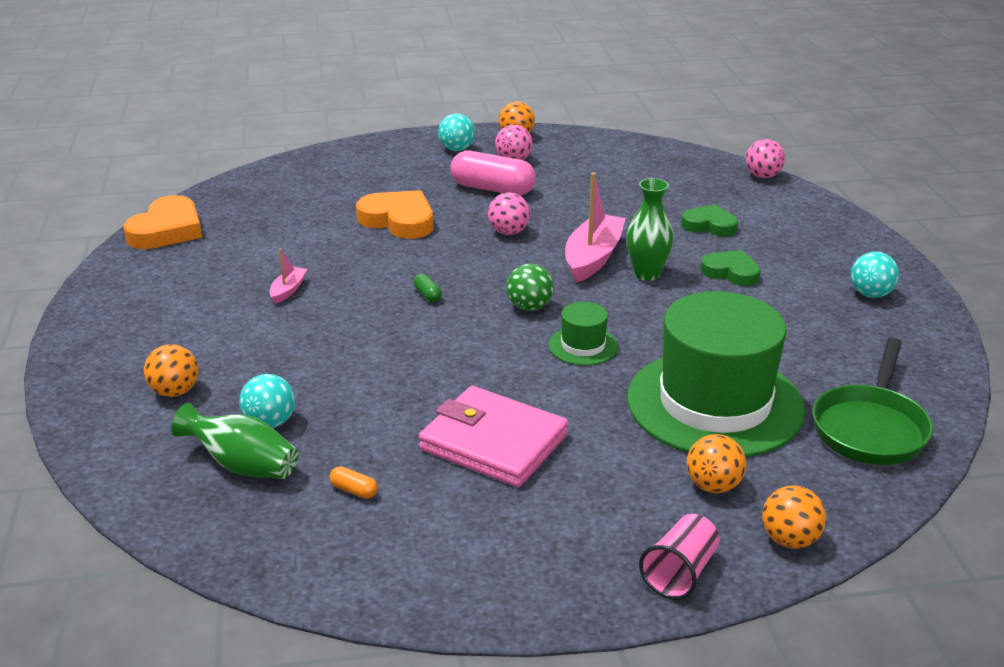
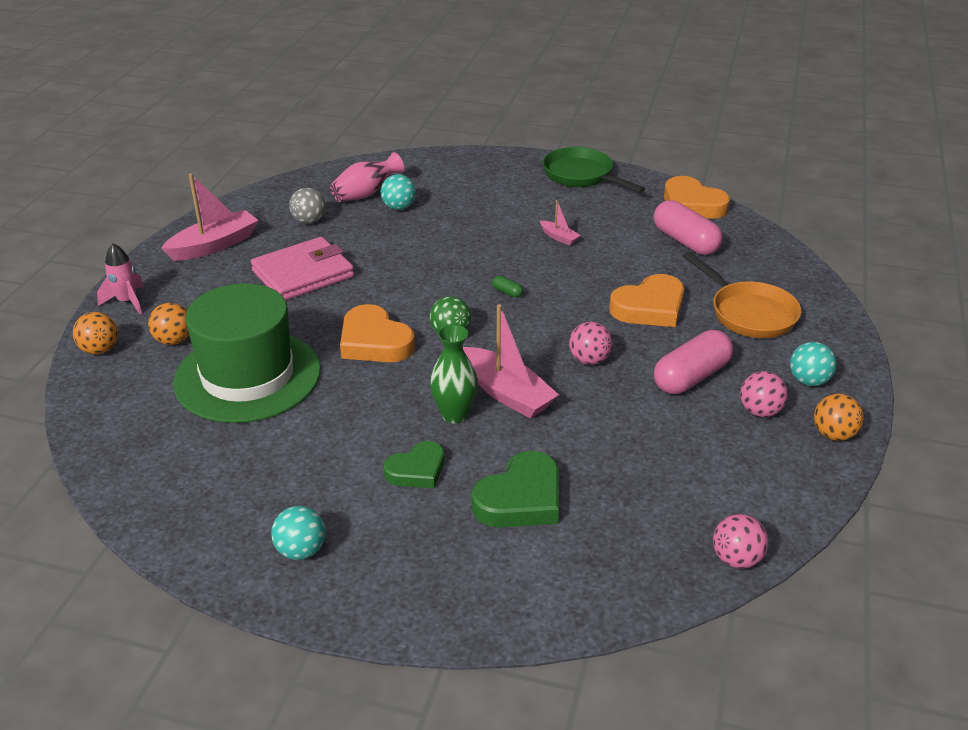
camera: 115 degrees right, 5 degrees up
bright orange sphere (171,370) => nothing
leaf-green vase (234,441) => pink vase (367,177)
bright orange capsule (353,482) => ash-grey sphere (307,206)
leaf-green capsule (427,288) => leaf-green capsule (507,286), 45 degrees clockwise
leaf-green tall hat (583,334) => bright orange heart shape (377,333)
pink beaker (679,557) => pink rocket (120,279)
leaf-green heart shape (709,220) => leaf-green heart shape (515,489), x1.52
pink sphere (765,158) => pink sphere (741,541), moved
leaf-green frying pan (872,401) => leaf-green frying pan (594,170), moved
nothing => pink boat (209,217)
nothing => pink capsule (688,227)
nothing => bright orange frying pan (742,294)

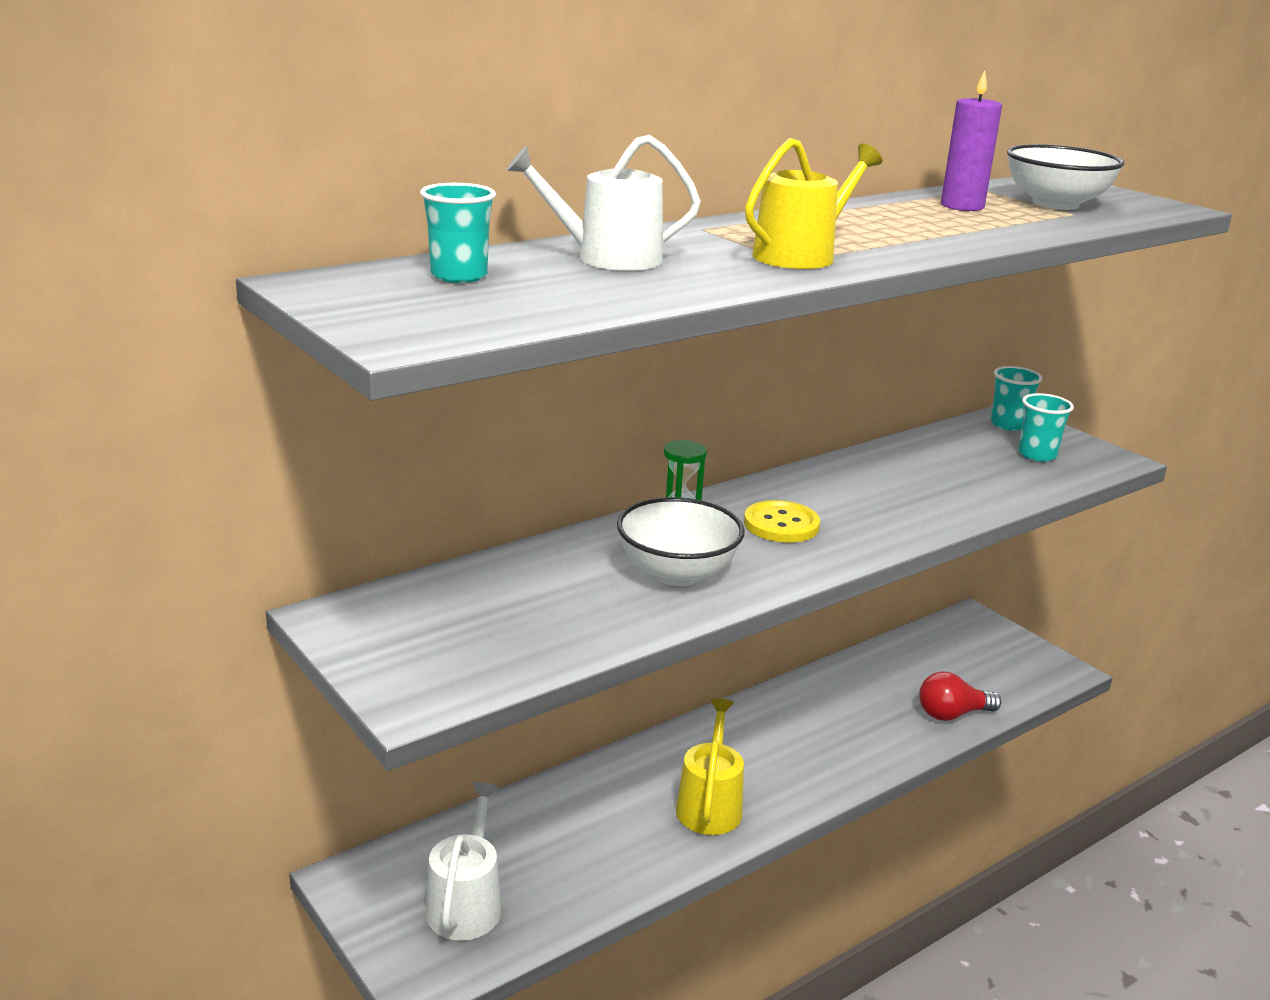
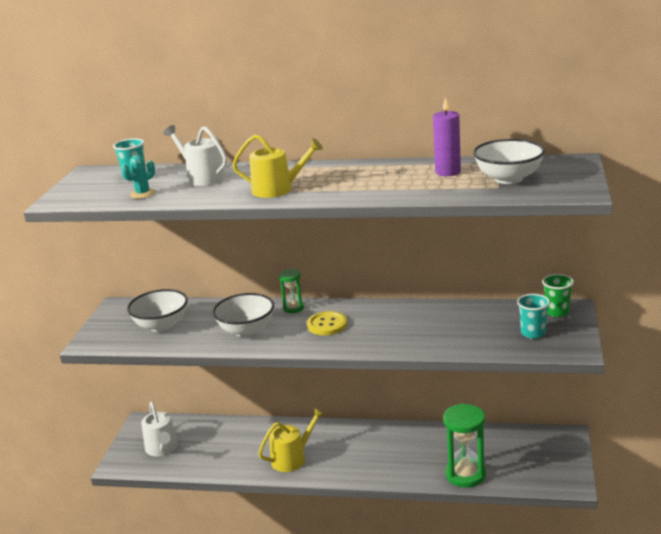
camera: 50 degrees right, 0 degrees up
pure white watering can (463,861) => pure white watering can (159,429), 105 degrees clockwise
scarlet light bulb (960,696) => leaf-green sand timer (464,445)
turquoise beaker (1016,398) => leaf-green beaker (558,295)
nothing => turquoise saguaro cactus (138,177)
nothing => pure white serving bowl (157,310)

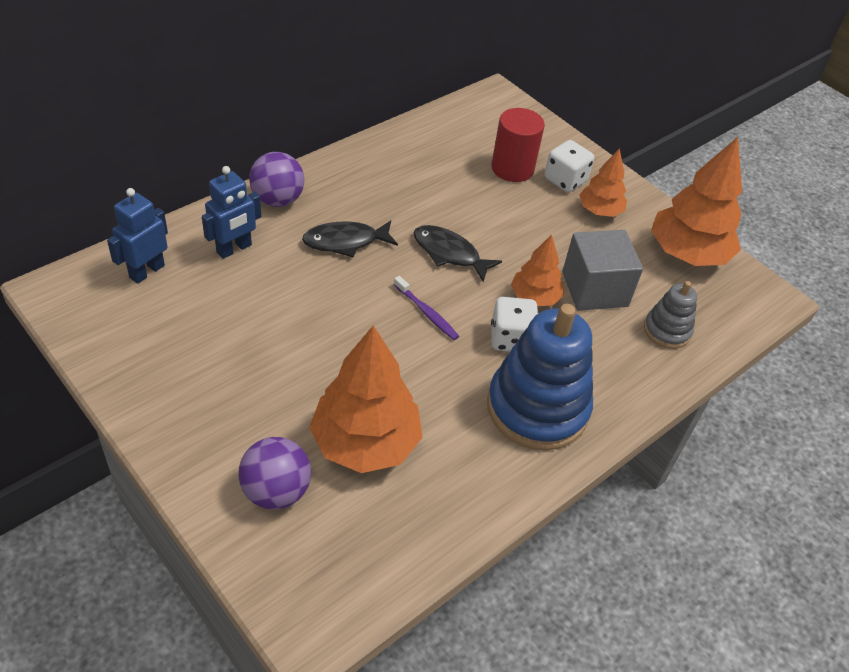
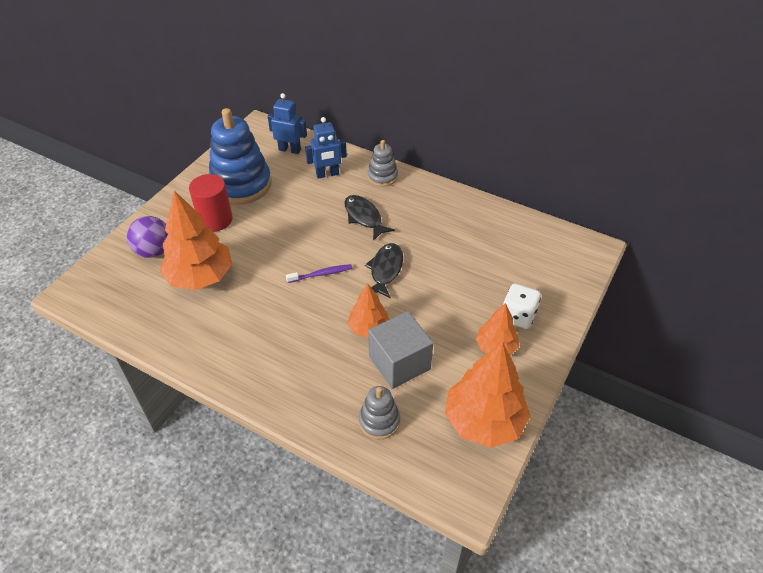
camera: 75 degrees right, 0 degrees up
royal blue toy robot (231,212) => royal blue toy robot (326,148), 45 degrees counterclockwise
purple sphere (277,179) => ash-grey stacking rings (382,163)
purple toothbrush (426,308) => purple toothbrush (319,273), 135 degrees counterclockwise
royal blue stacking rings (540,377) => royal blue stacking rings (240,156), moved
scarlet cylinder shape (518,145) => scarlet cylinder shape (211,202), moved
pure white game die (514,324) => nothing

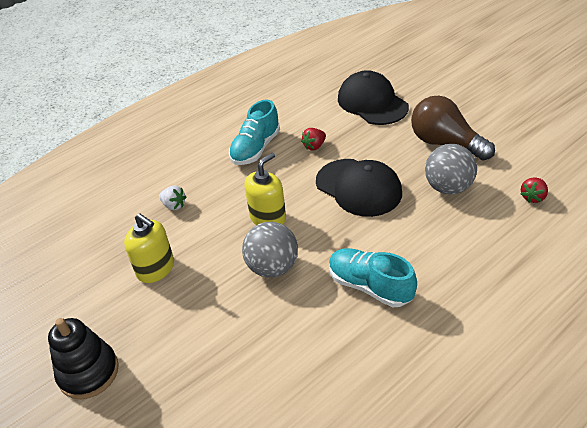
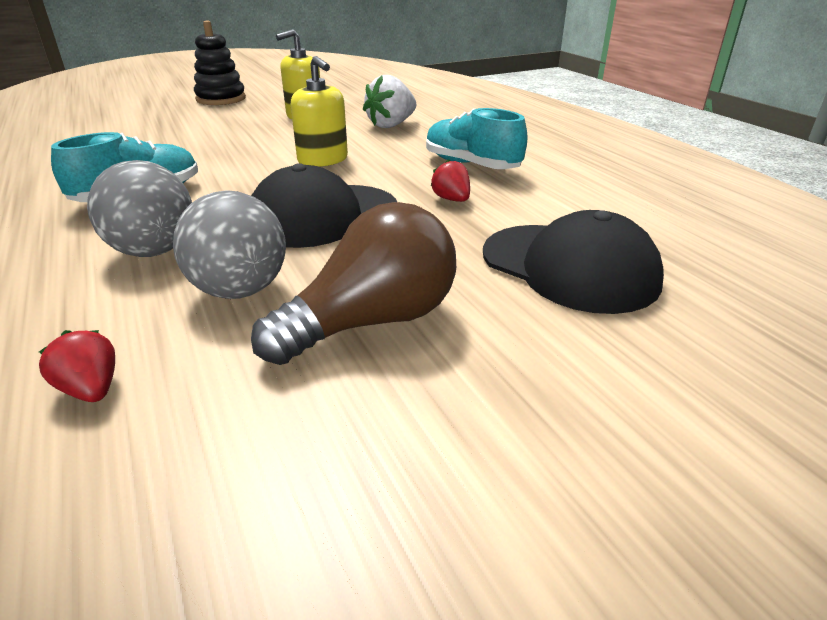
camera: 100 degrees right, 10 degrees down
pure white strawberry (172,197) => pure white strawberry (389,101), x1.72
ash-grey sphere (270,250) => ash-grey sphere (139,208), moved
jet-black peaked cap (373,97) => jet-black peaked cap (573,262), 60 degrees clockwise

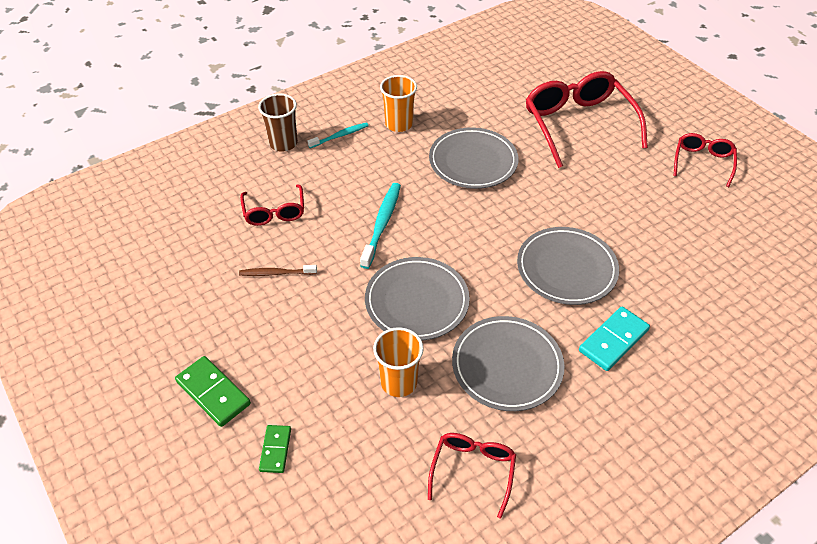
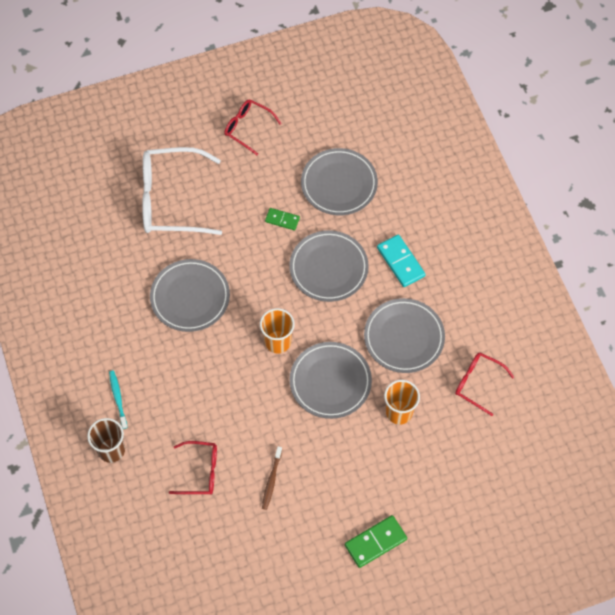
camera: 75 degrees left, 15 degrees up
leaf-green domino (275,449) => leaf-green domino (282,219), moved
turquoise toothbrush (380,226) => nothing
bright orange beaker (398,103) => bright orange beaker (277,330), moved
scarlet spectacles (587,119) => pure white spectacles (182,191)
nothing => ash-grey flat dish (339,181)

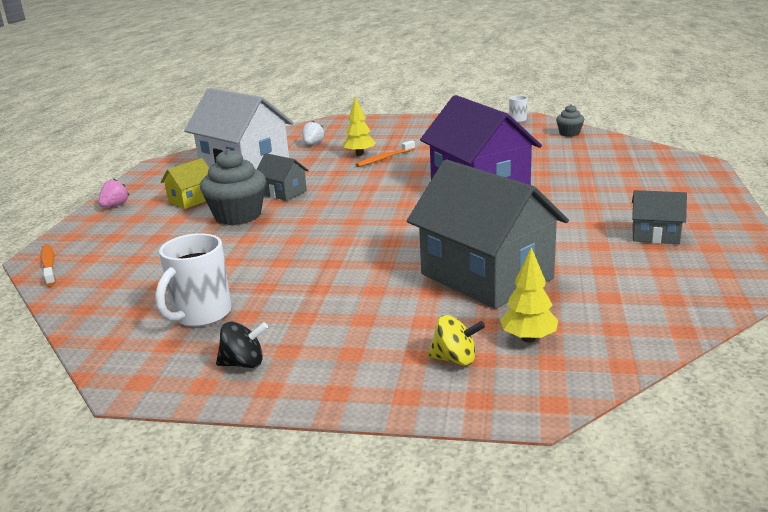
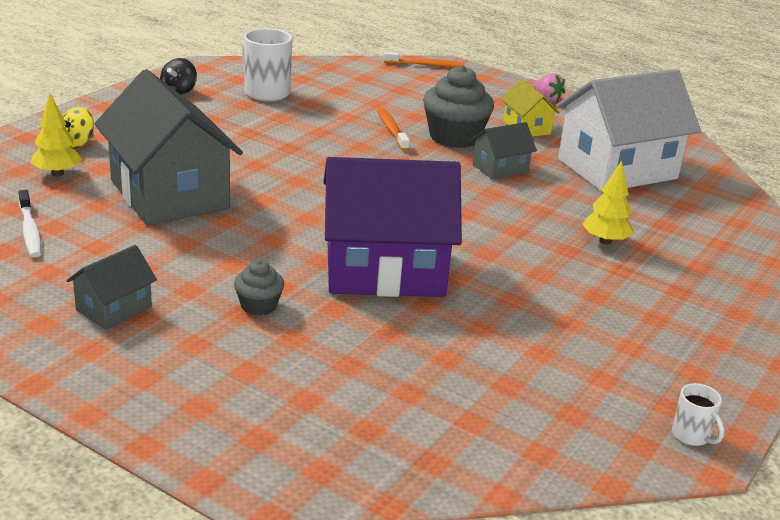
camera: 110 degrees right, 5 degrees up
pure white strawberry (313,133) => nothing
bright orange toothbrush (385,153) => bright orange toothbrush (393,129), moved
ash-grey house (488,234) => ash-grey house (168,147), 75 degrees clockwise
ash-grey cupcake (570,121) => ash-grey cupcake (259,287), moved
nothing => pure white toothbrush (30,224)

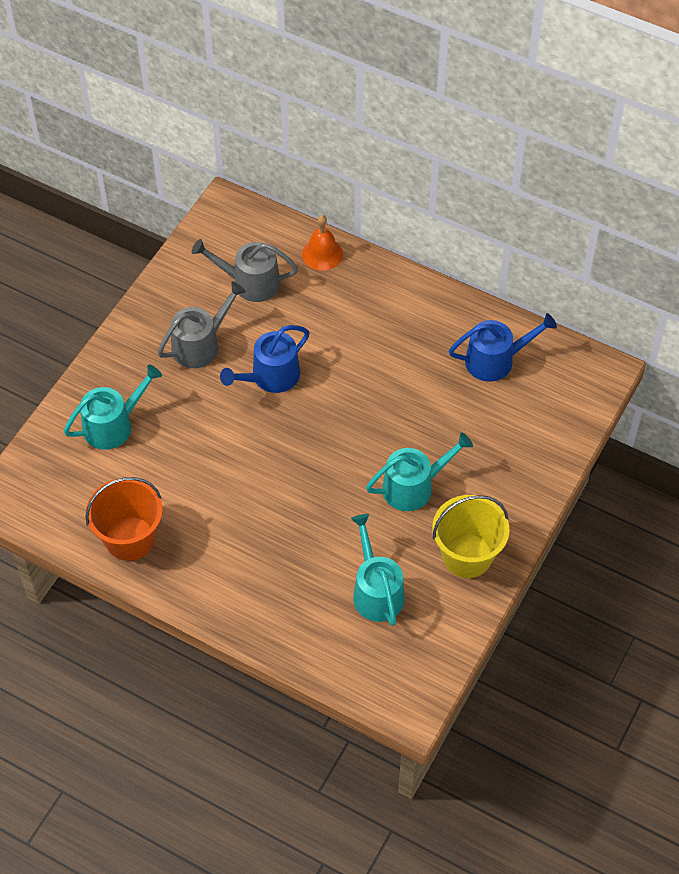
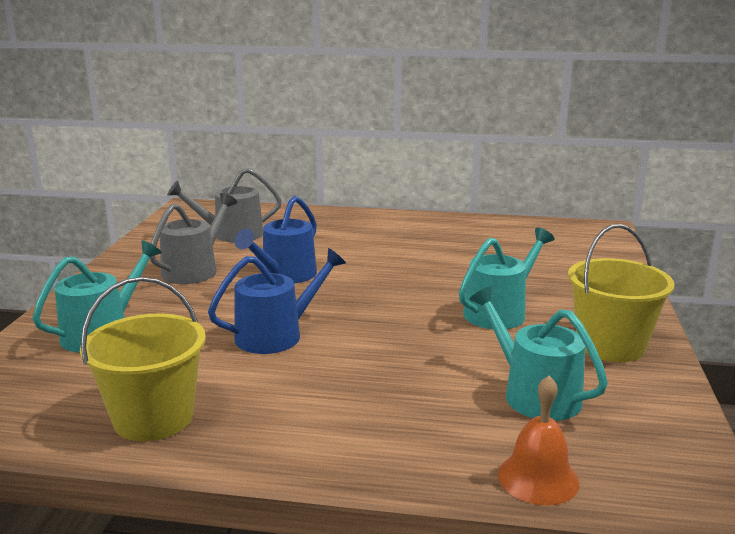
camera: 20 degrees left, 35 degrees down
bright orange bucket (124,519) => golden bucket (143,359)
bright orange hand bell (322,243) => bright orange hand bell (538,440), moved
royal blue watering can (503,347) => royal blue watering can (277,301), moved

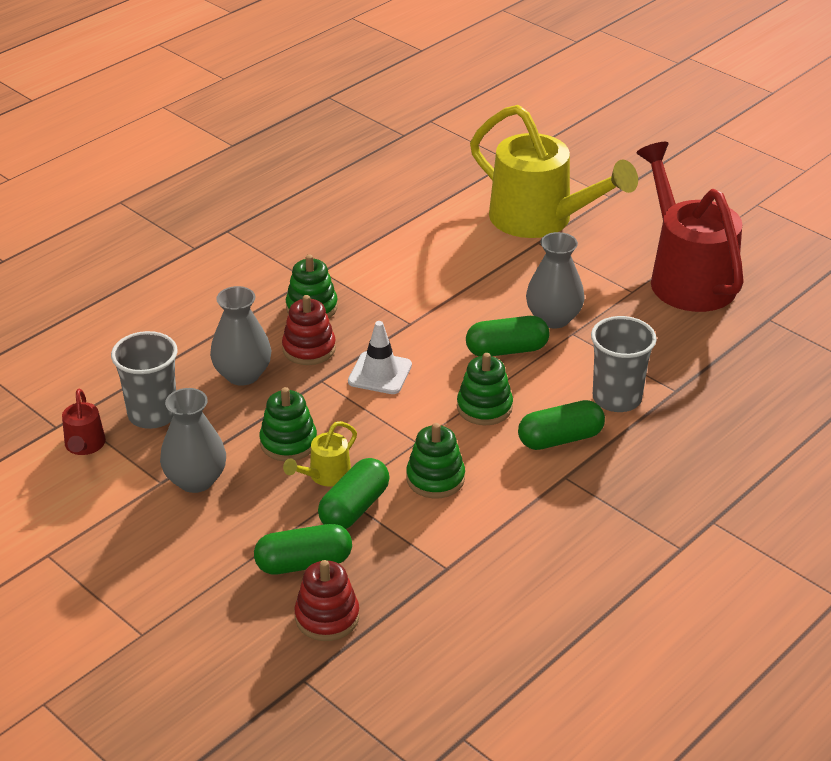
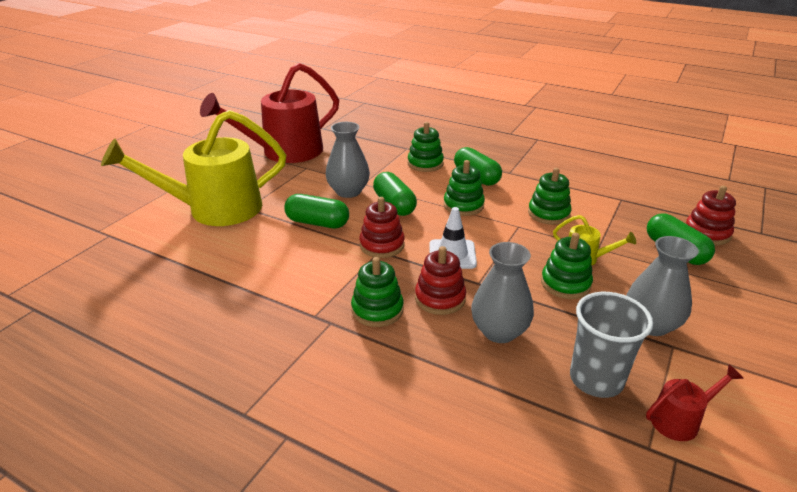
camera: 105 degrees left, 5 degrees down
leaf-green capsule (353,493) => leaf-green capsule (316,211), moved
golden watering can (554,171) => golden watering can (193,168), 135 degrees counterclockwise
ash-grey beaker (624,364) => leaf-green stacking rings (426,147)
nothing => scarlet stacking rings (382,227)

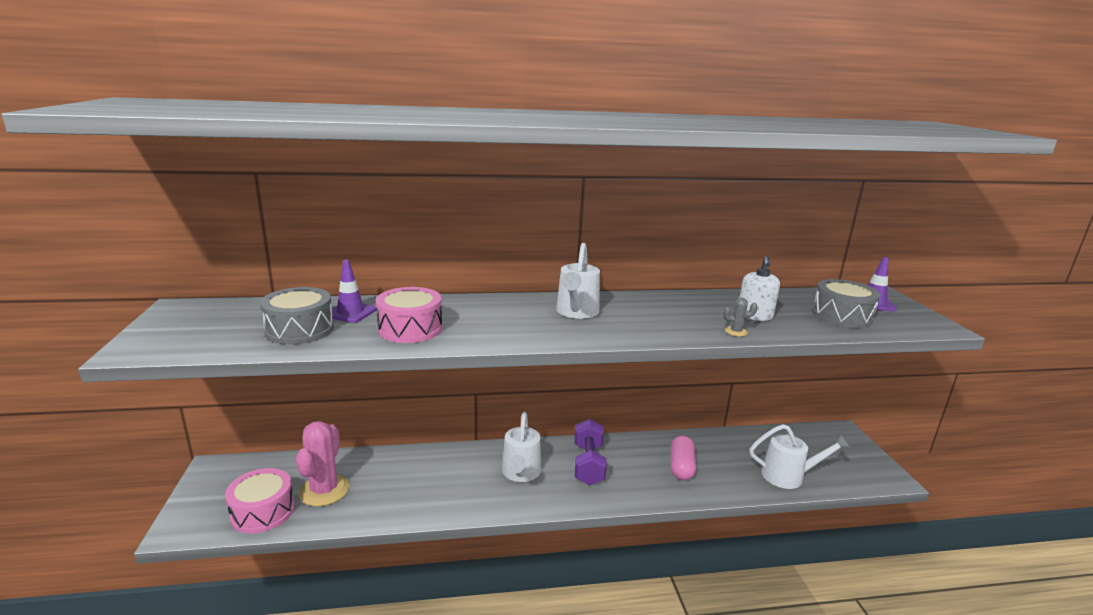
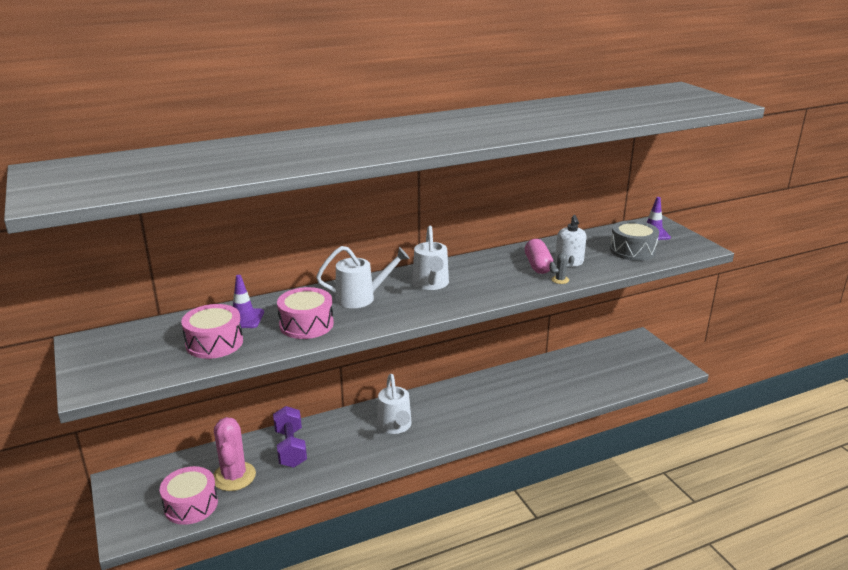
camera: 15 degrees left, 5 degrees up
ash-grey toy drum (297,316) => pink toy drum (212,331)
purple hand weight (590,452) => purple hand weight (290,437), moved
pink capsule (683,458) => pink capsule (539,256), moved
pure white watering can (800,456) => pure white watering can (363,277), moved

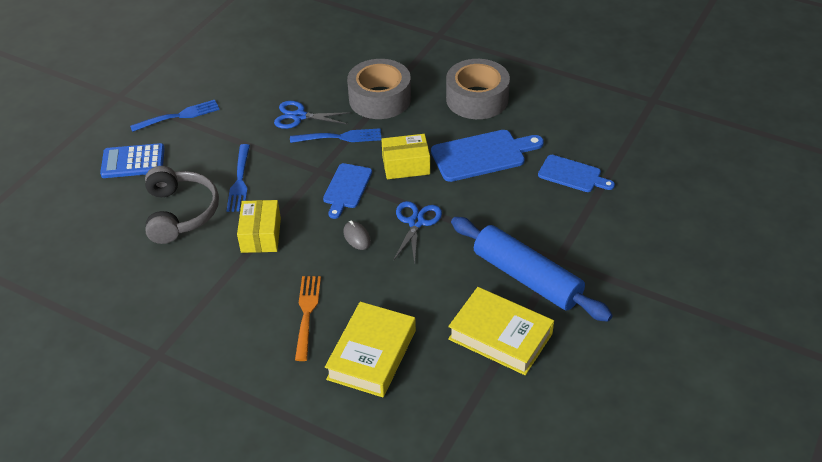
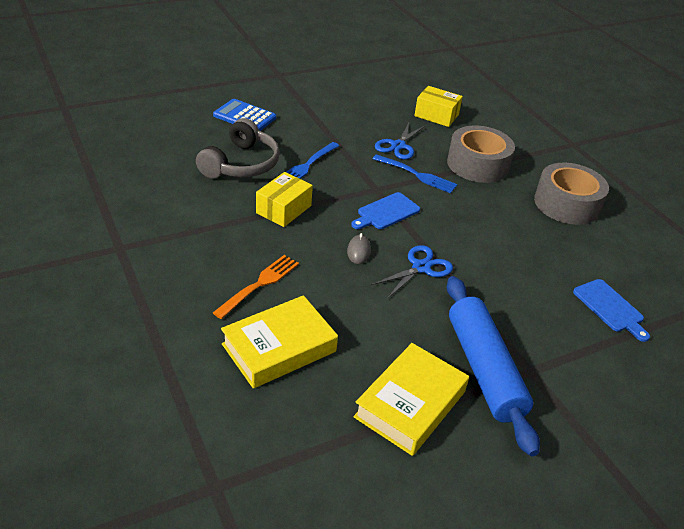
camera: 30 degrees right, 5 degrees down
royal blue table fork (175,116) => nothing
royal blue scissors (312,115) => royal blue scissors (400,141), 105 degrees counterclockwise
golden package (405,156) => golden package (438,106), moved
royal blue cutting board (487,156) => nothing
golden hardback (501,331) => golden hardback (411,399), 60 degrees clockwise

